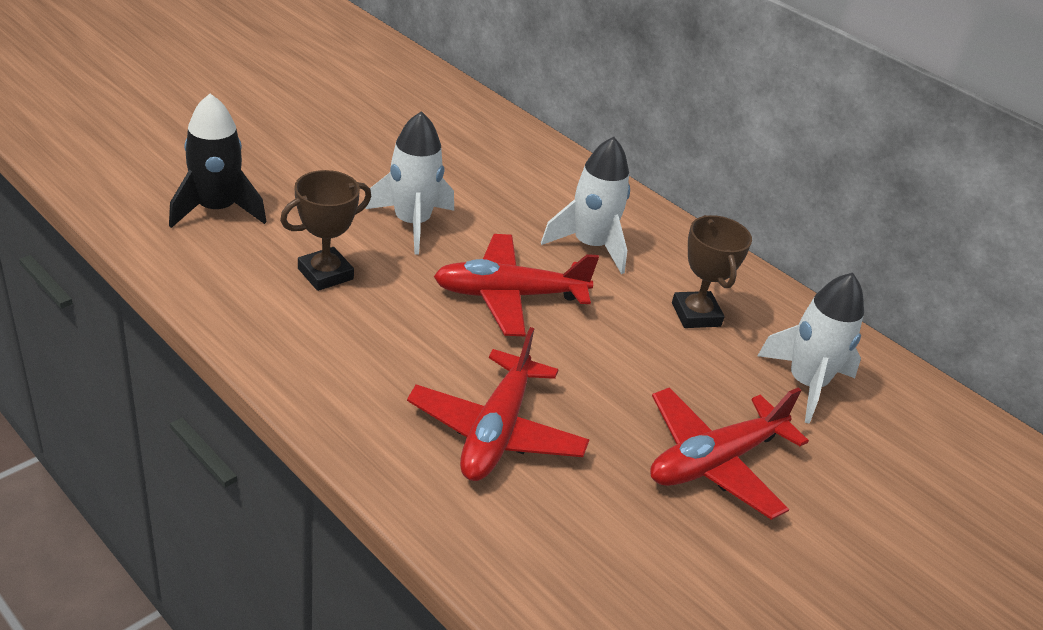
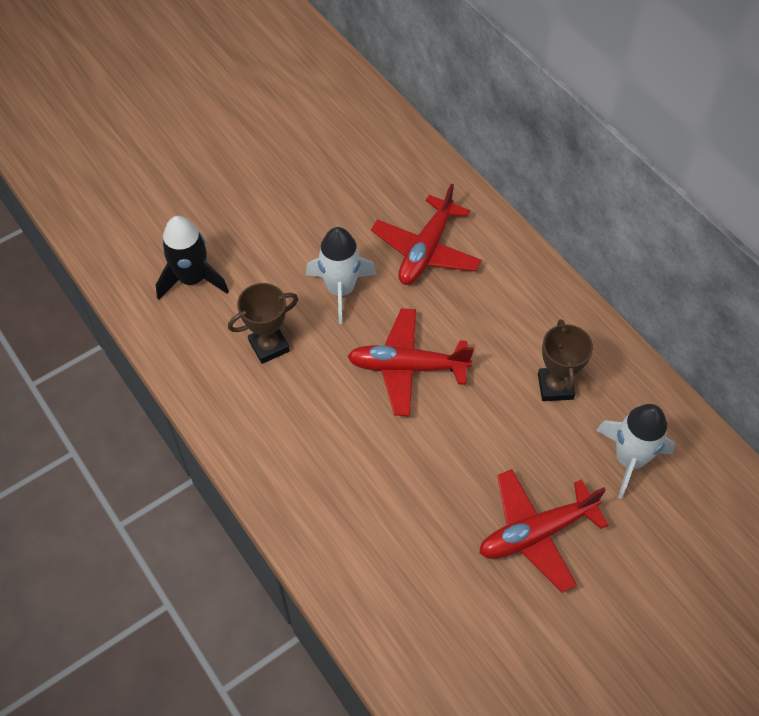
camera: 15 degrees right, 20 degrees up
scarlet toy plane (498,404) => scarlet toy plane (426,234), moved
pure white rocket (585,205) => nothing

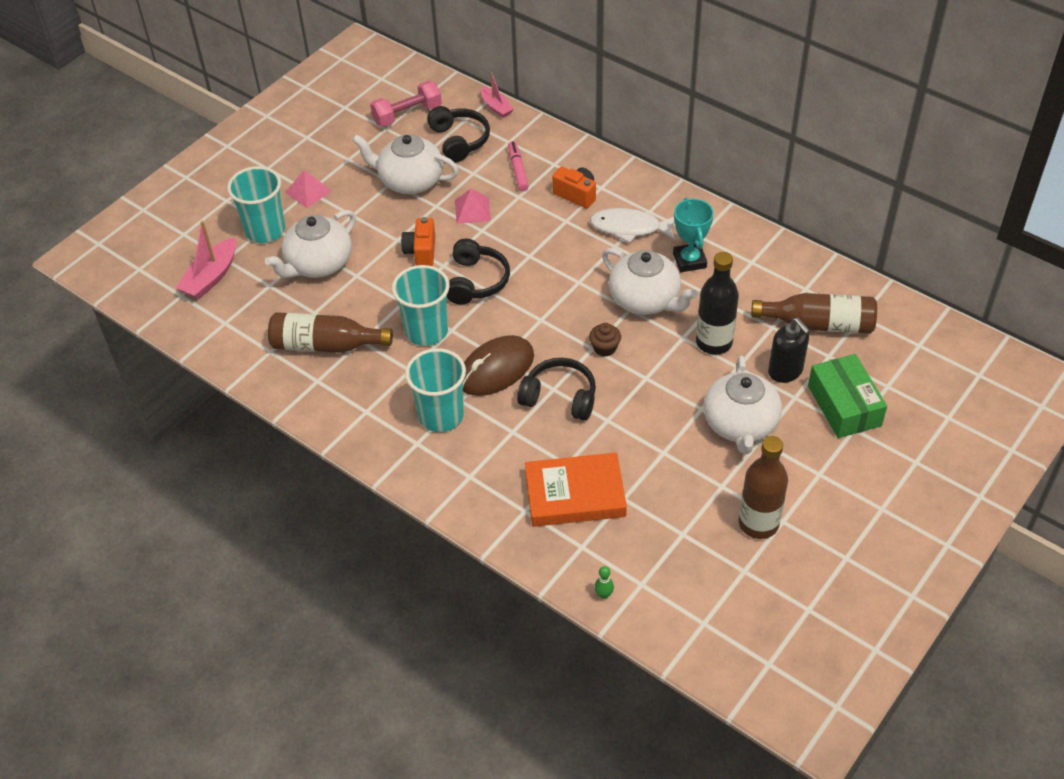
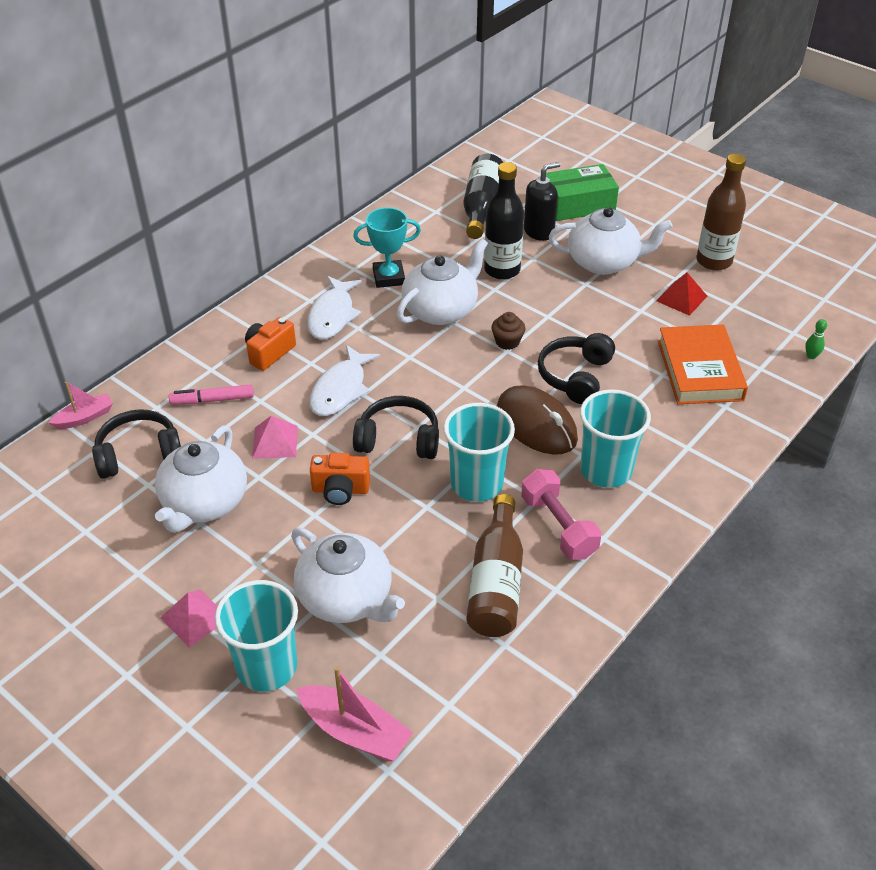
camera: 90 degrees left, 5 degrees down
pink hand weight (406,104) => pink hand weight (561,514), moved
russet drink bottle (814,313) => jet-black drink bottle (483,196)
nothing => pure white fish (344,380)
nothing => scarlet pyramid (681,294)

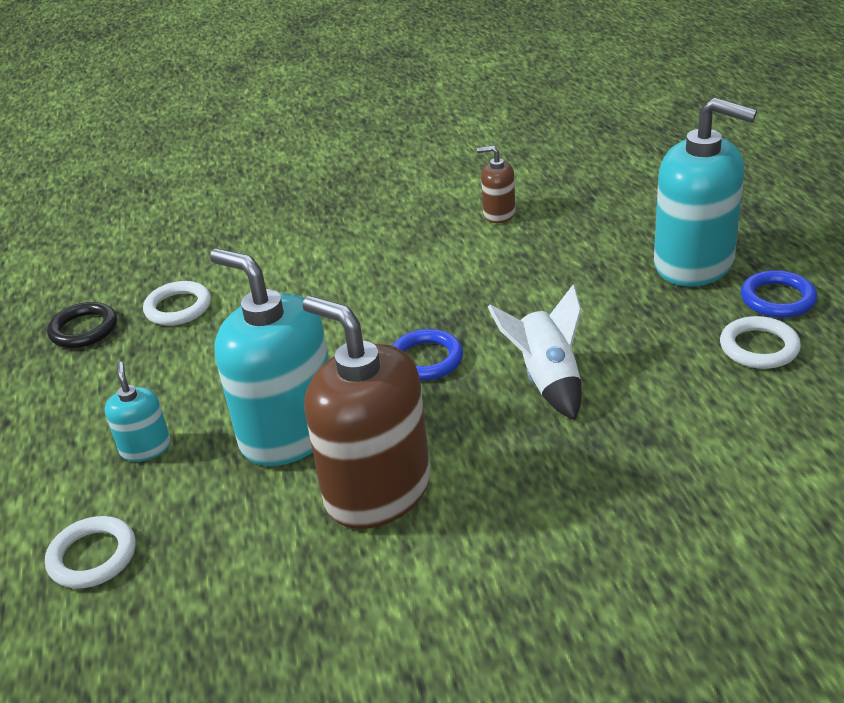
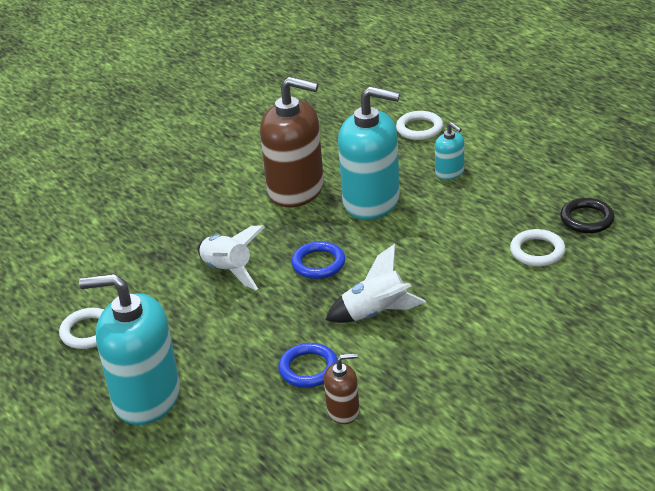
camera: 155 degrees right, 0 degrees up
royal blue hoop (779,294) => royal blue hoop (307,365), moved
nothing => pure white rocket (375,283)

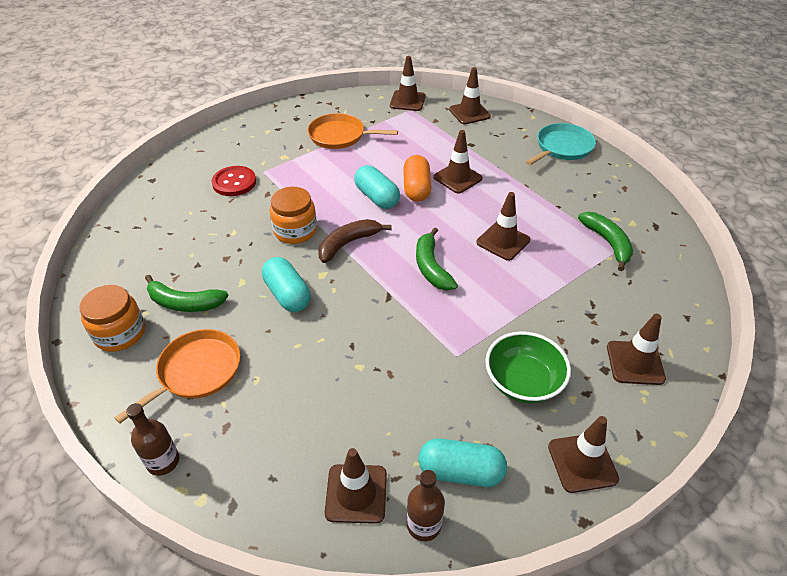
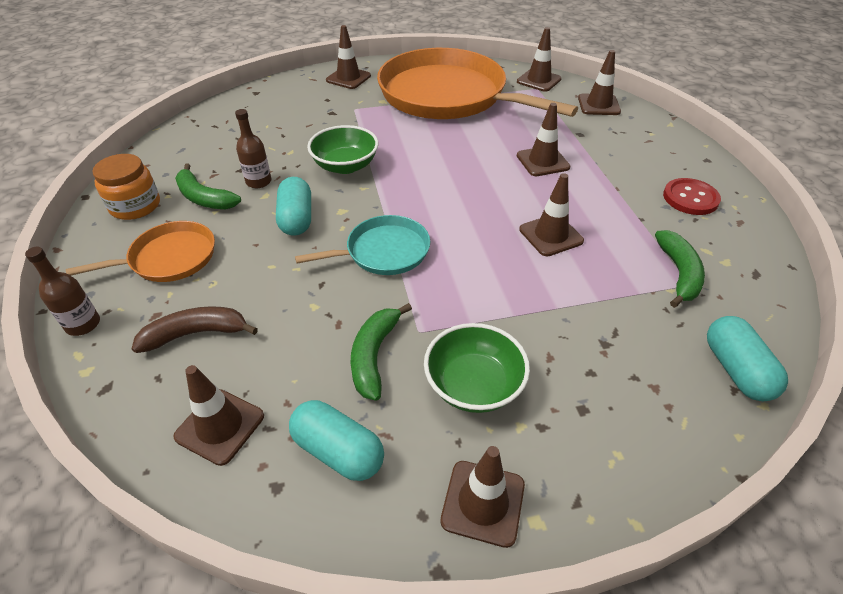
camera: 25 degrees right, 0 degrees up
scarlet shirt button (233,181) => scarlet shirt button (692,196), moved
bright orange jar (293,215) => leaf-green serving bowl (342,149)
bright orange frying pan (353,131) => bright orange frying pan (477,83), x2.14
russet banana (355,241) => russet banana (195,329), moved
turquoise capsule (377,187) => turquoise capsule (747,358), moved
bright orange capsule (417,178) => nothing
russet drink bottle (426,505) => russet drink bottle (253,148), moved
leaf-green banana (437,259) => leaf-green banana (381,352), moved
turquoise frying pan (561,144) => turquoise frying pan (362,245), moved
russet safety cone (636,349) => russet safety cone (348,57), moved

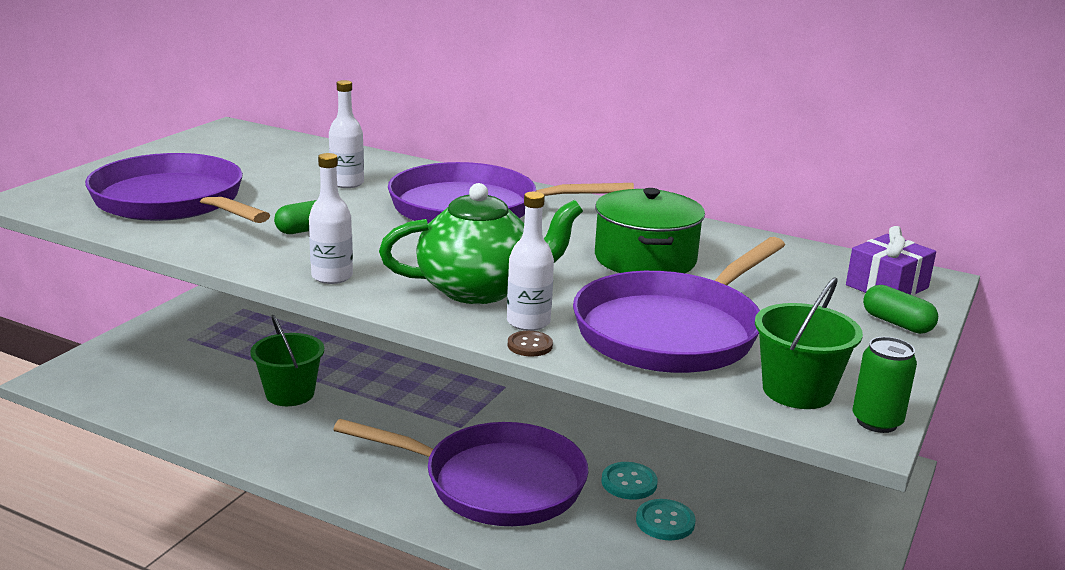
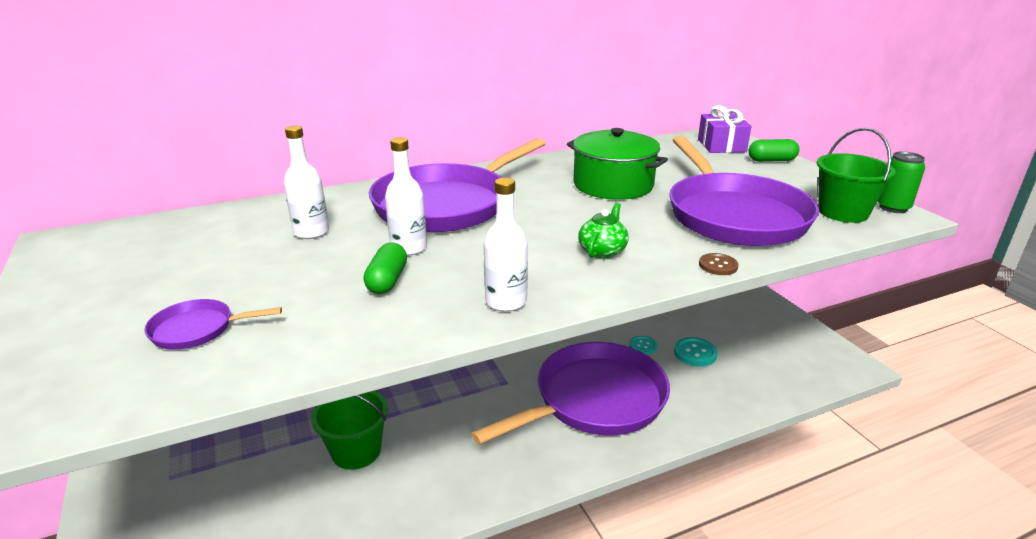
camera: 50 degrees left, 5 degrees up
purple frying pan (177,188) => purple frying pan (213,324), x0.41
leaf-green tea pot (481,243) => leaf-green tea pot (603,230), x0.47
pure white drink bottle (530,261) => pure white drink bottle (406,196), moved
turquoise shirt button (629,481) => turquoise shirt button (643,345), x0.66

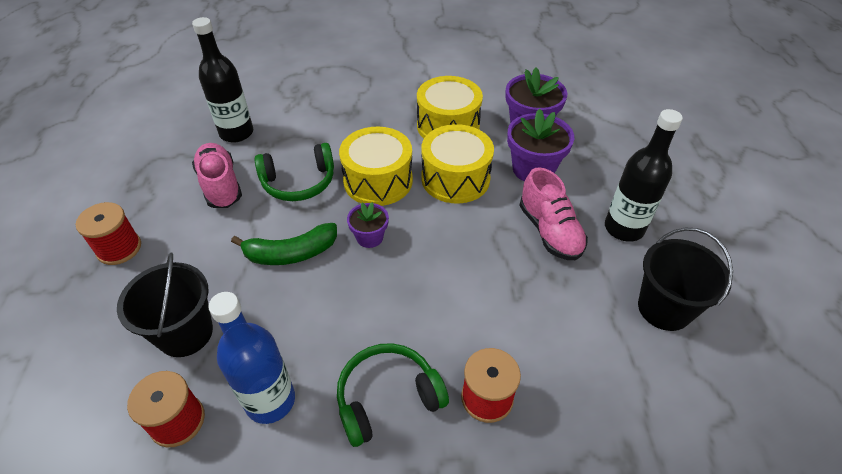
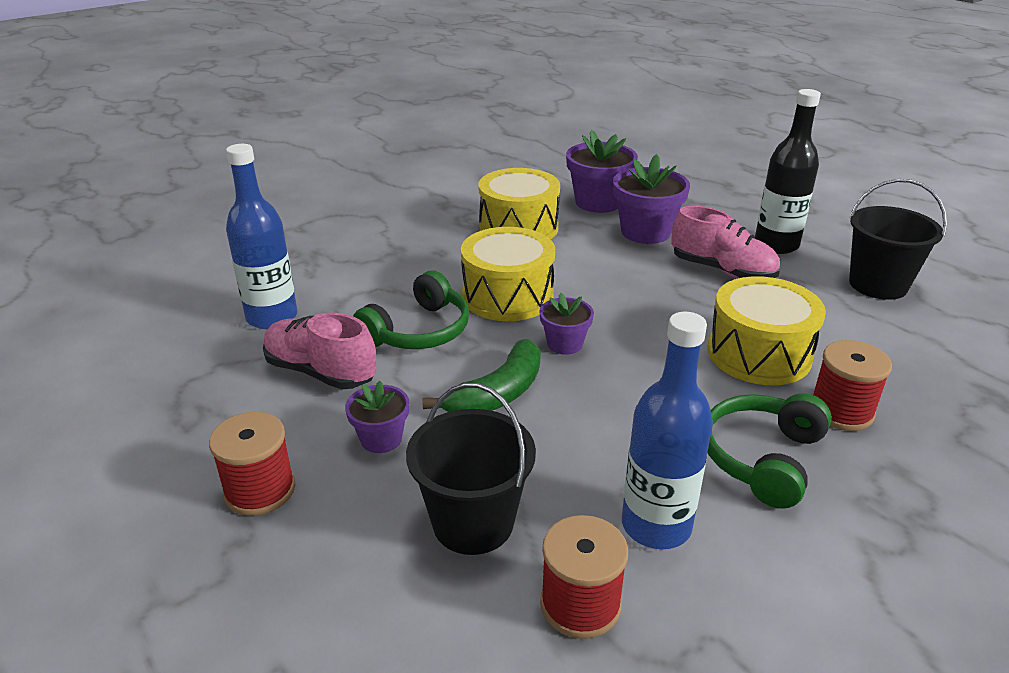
camera: 35 degrees left, 15 degrees down
jet-black drink bottle (222,80) => royal blue drink bottle (261,236)
golden toy drum (457,163) => golden toy drum (767,330), moved
nothing => purple flower pot (377,417)

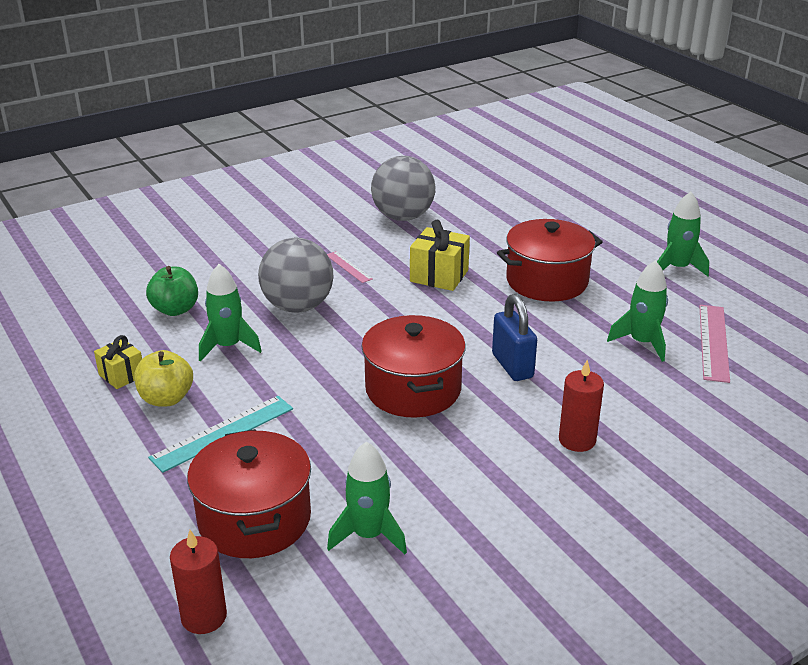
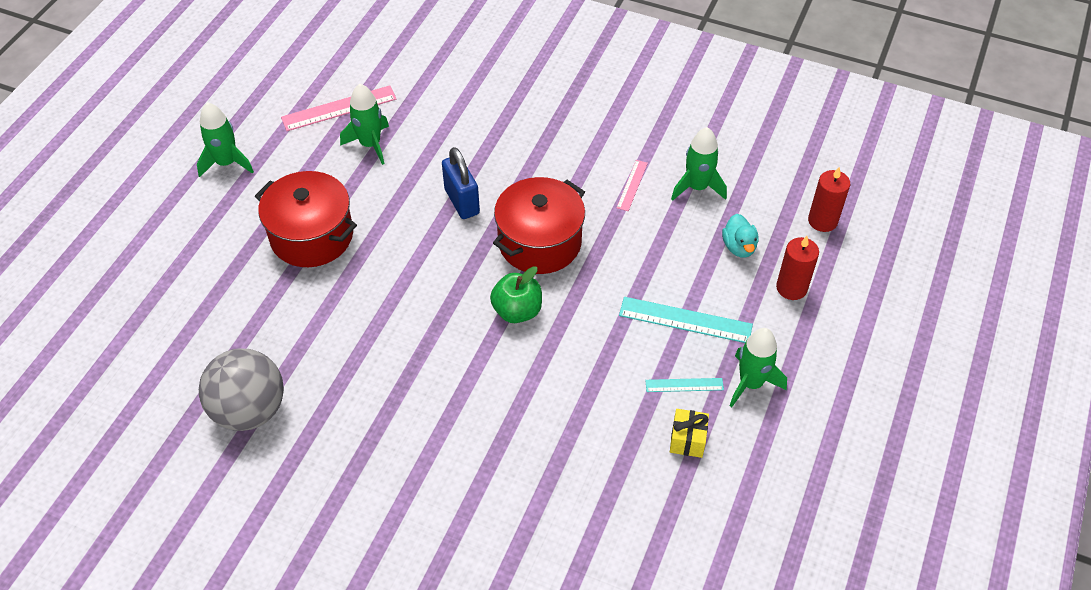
camera: 125 degrees left, 20 degrees up
golden apple fruit (163,378) => turquoise ruler (684,385)
leaf-green apple fruit (172,291) => leaf-green apple fruit (516,294), moved
scarlet cooking pot (249,493) => turquoise toy duck (740,236)
leaf-green rocket (230,313) => leaf-green rocket (758,367), moved
ash-grey sphere (295,275) => nothing
pink ruler (350,267) => pink ruler (632,185), moved
golden present (440,255) => nothing
royal blue lock (514,337) => royal blue lock (461,183), 60 degrees counterclockwise
scarlet candle (581,406) => scarlet candle (797,268), moved

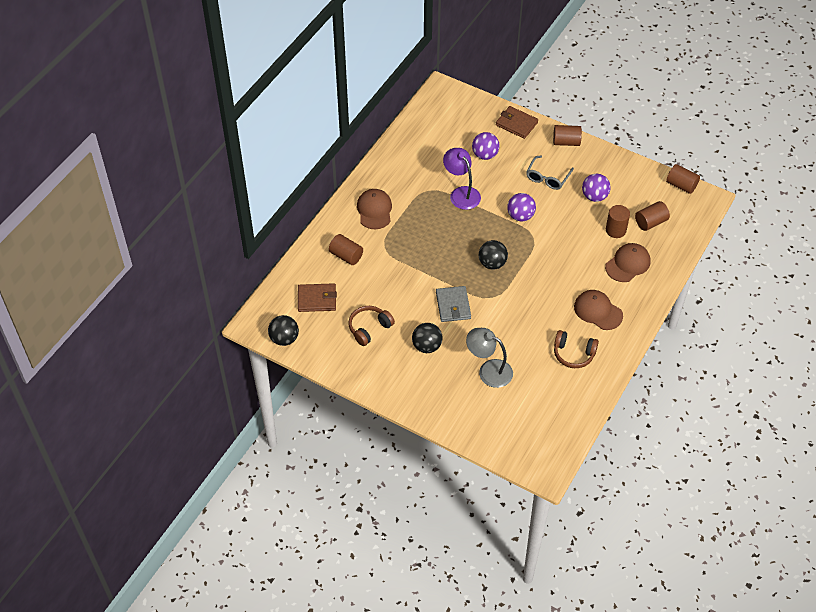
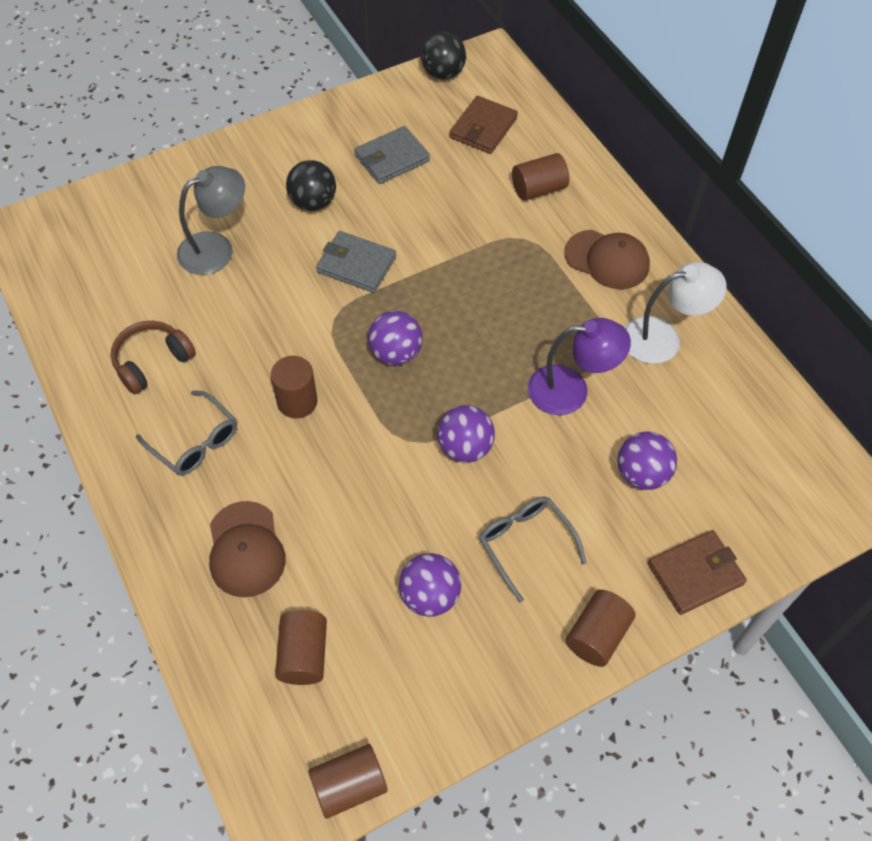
camera: 120 degrees right, 5 degrees up
russet over-ear headphones (371,326) => ash-grey card wallet (392,155)
jet-black sphere (493,255) => purple sphere (395,338)
russet peaked cap (598,310) => ash-grey spectacles (186,433)
russet cylinder shape (618,221) => russet cylinder shape (294,387), moved
nothing => pure white lamp (675,313)

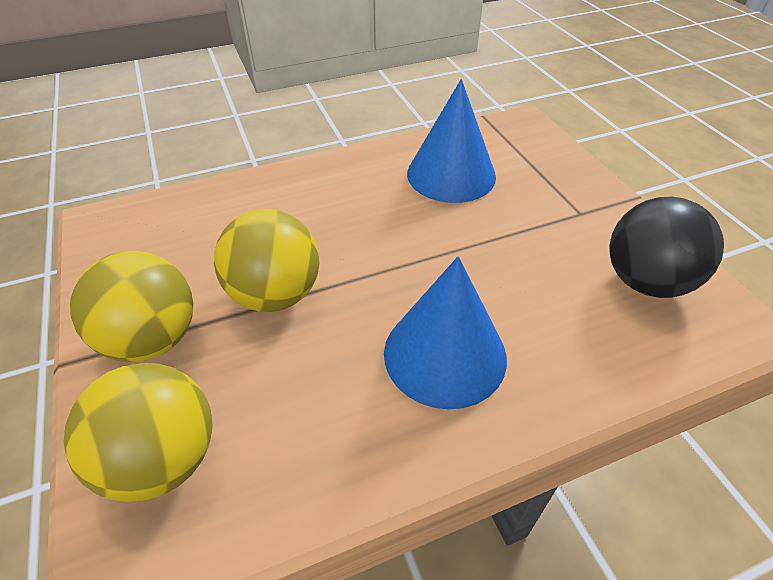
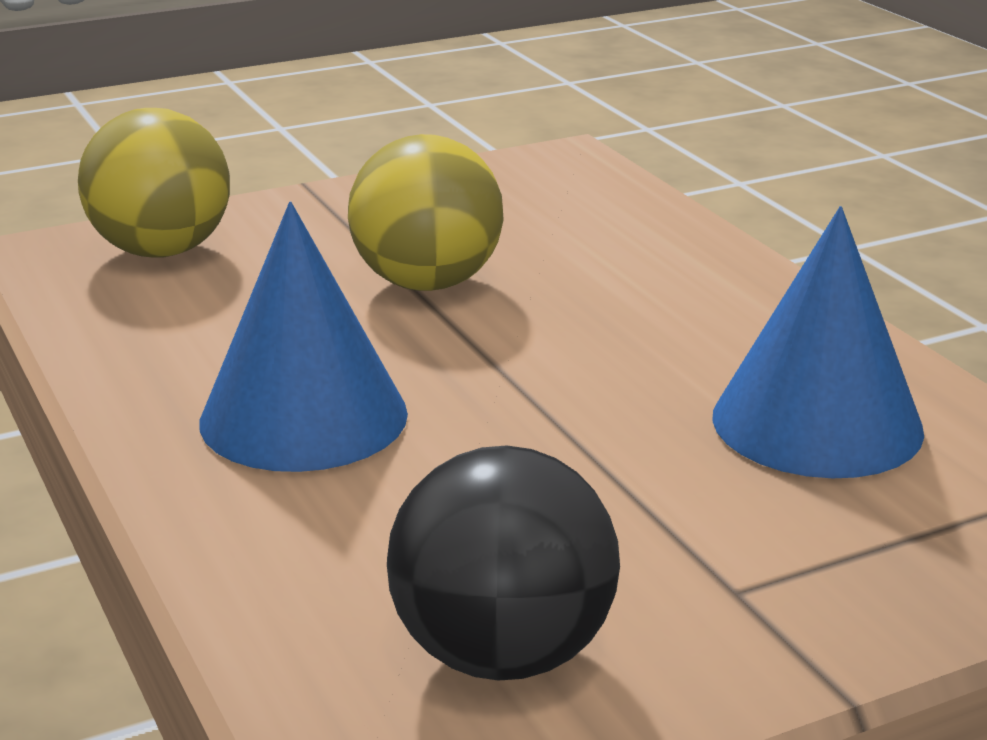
camera: 85 degrees right, 20 degrees down
golden sphere (131,306) => nothing

